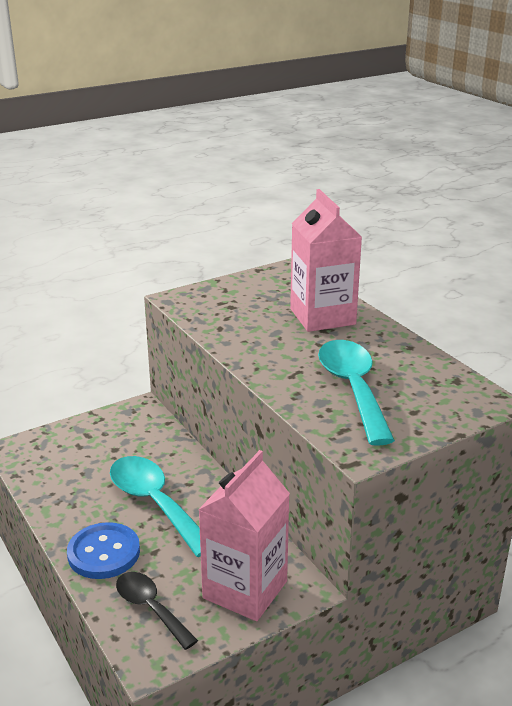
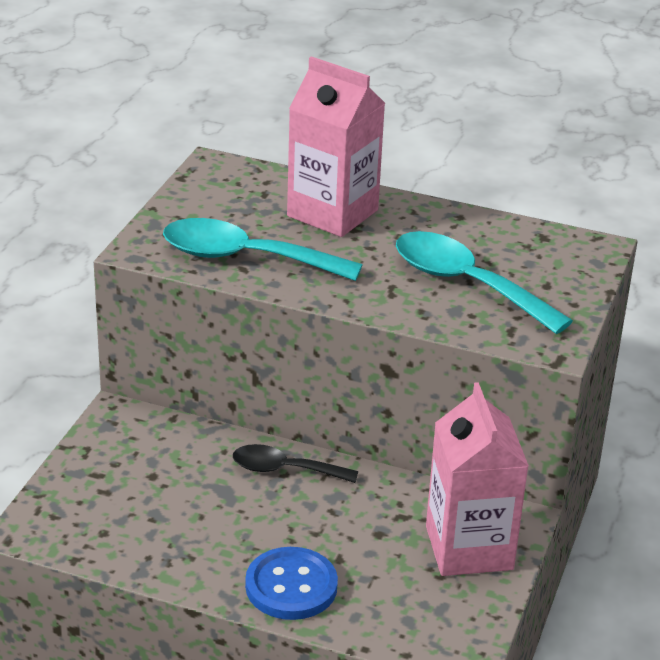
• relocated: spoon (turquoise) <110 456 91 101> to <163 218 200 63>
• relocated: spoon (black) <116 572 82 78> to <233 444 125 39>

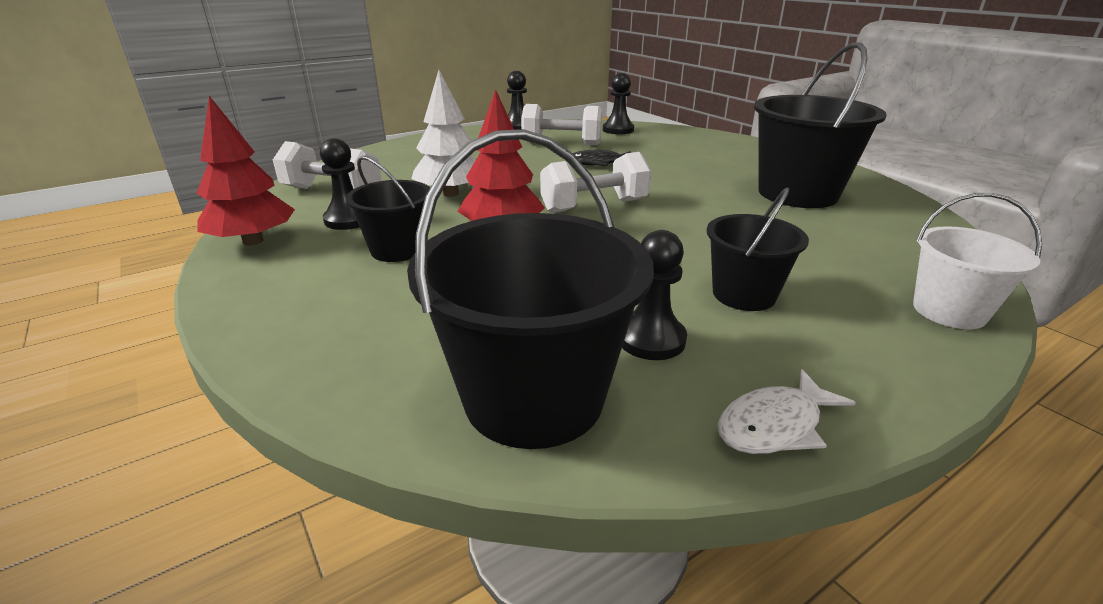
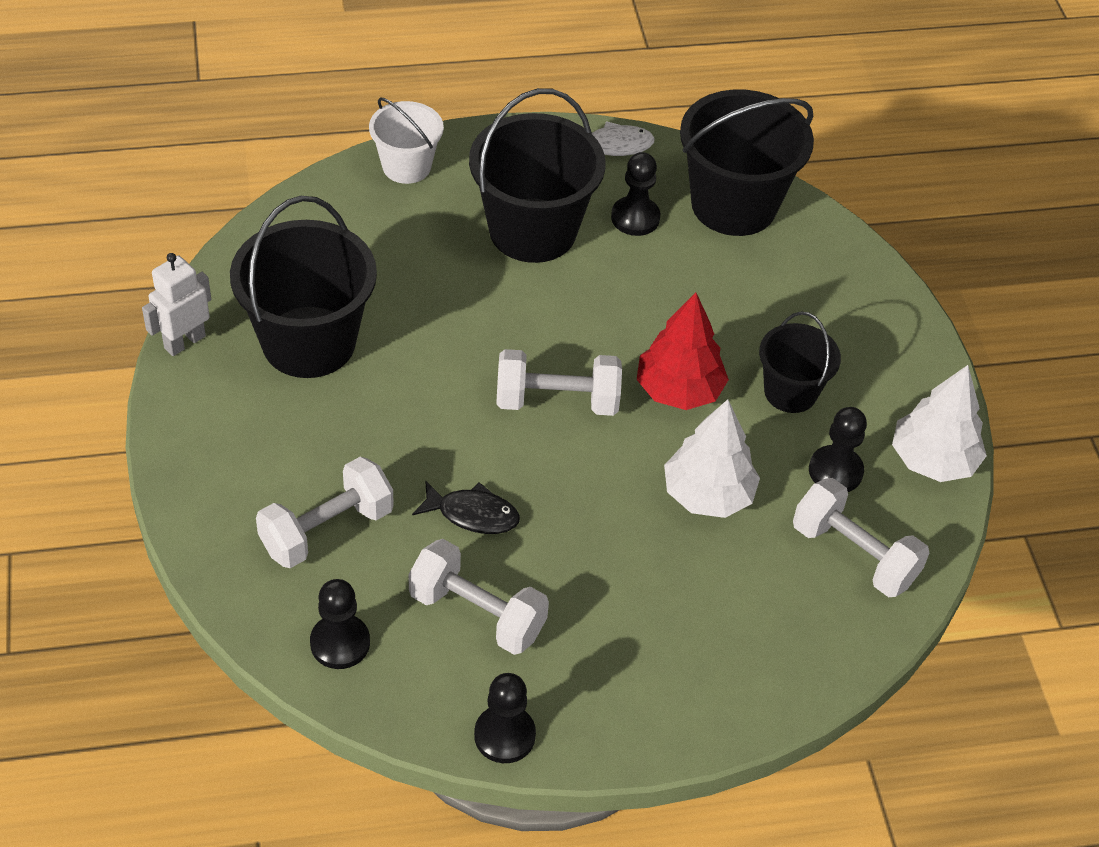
• colour: tree (red) <196 96 99 150> to tree (white) <892 365 95 117>
• size: bucket (black) <706 188 103 123> = <469 88 137 175> x1.75
• appeared: robot (white) <142 253 69 103>
• appeared: dumbbell (white) <256 457 138 111>

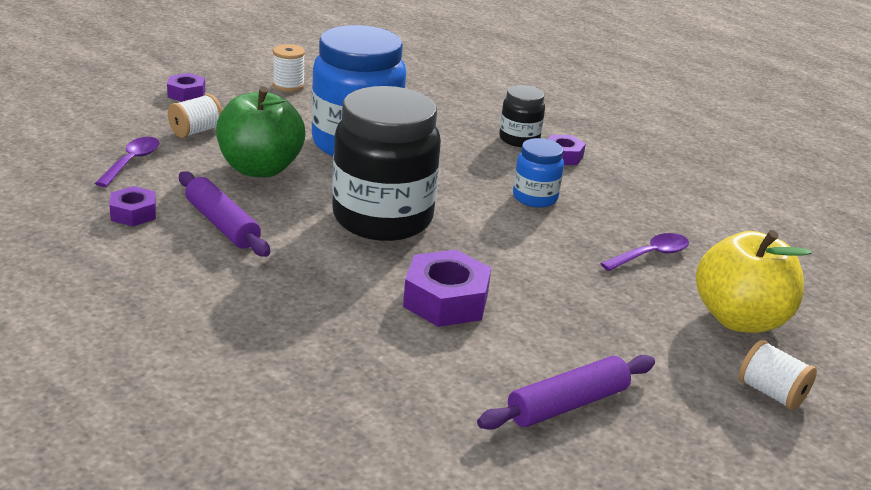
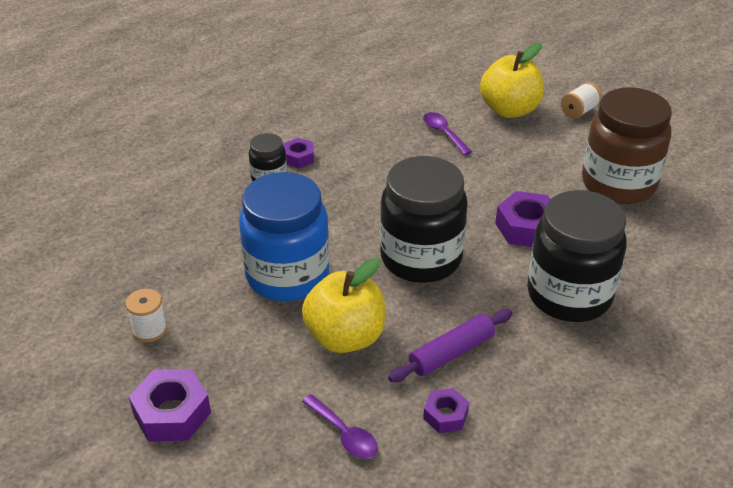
• spun: spoon (purple) <95 137 64 50> = <302 394 76 65> 150 degrees counterclockwise
• size: nut (purple) <167 73 38 29> = <129 369 82 73> x1.69
• missing: spool (white) <168 94 54 44>
• colour: apple (green) <216 86 89 91> to apple (yellow) <302 258 83 95>
• exchanged: rolling pin (purple) <477 355 178 75> to jar (brown) <582 87 90 117>
• missing: jar (blue) <513 138 51 69>
• appeared: jar (black) <527 190 100 132>

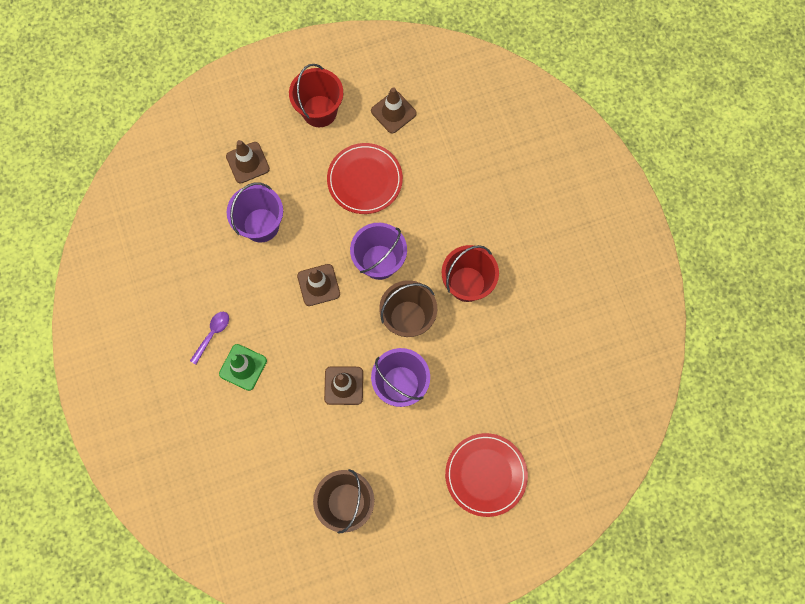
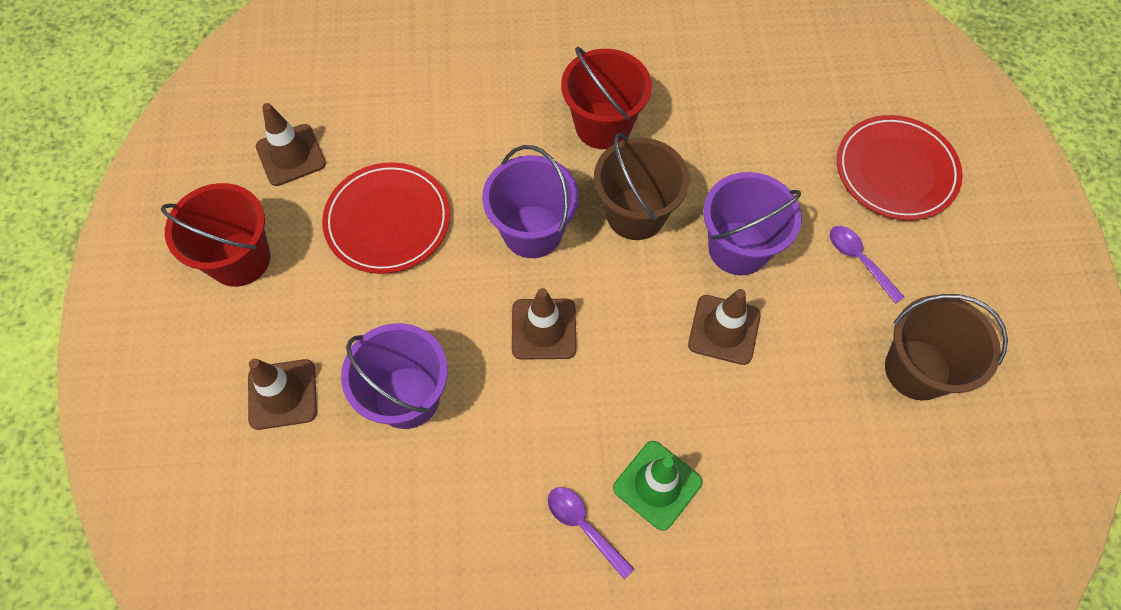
• appeared: spoon (purple) <830 226 74 78>

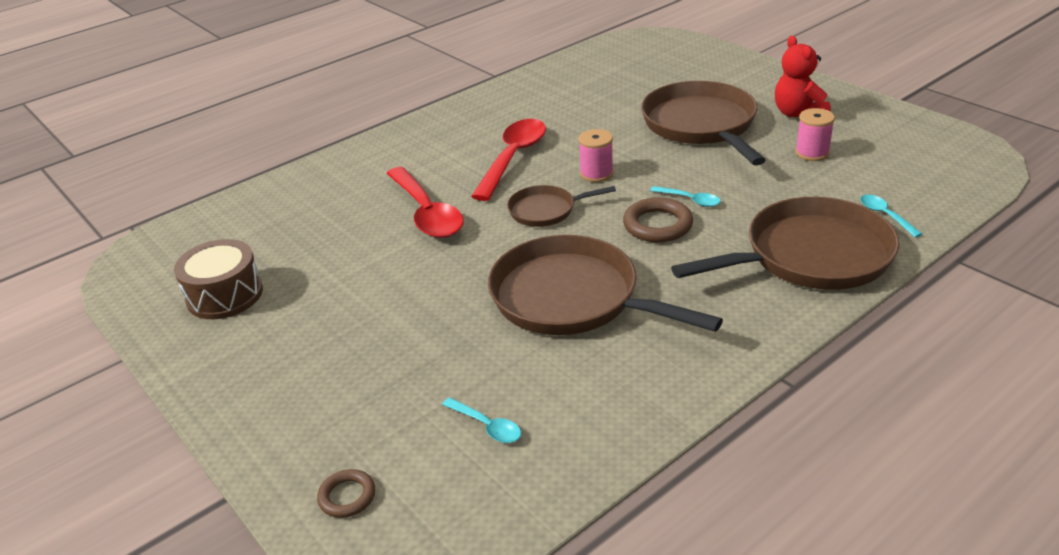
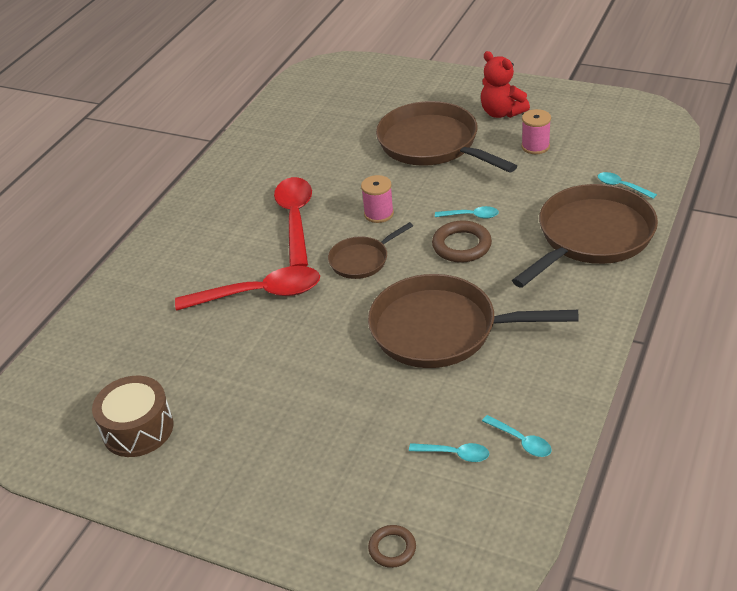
• spun: spoon (red) <386 167 78 71> = <175 266 145 45> 45 degrees counterclockwise
• appeared: spoon (turquoise) <482 415 69 42>

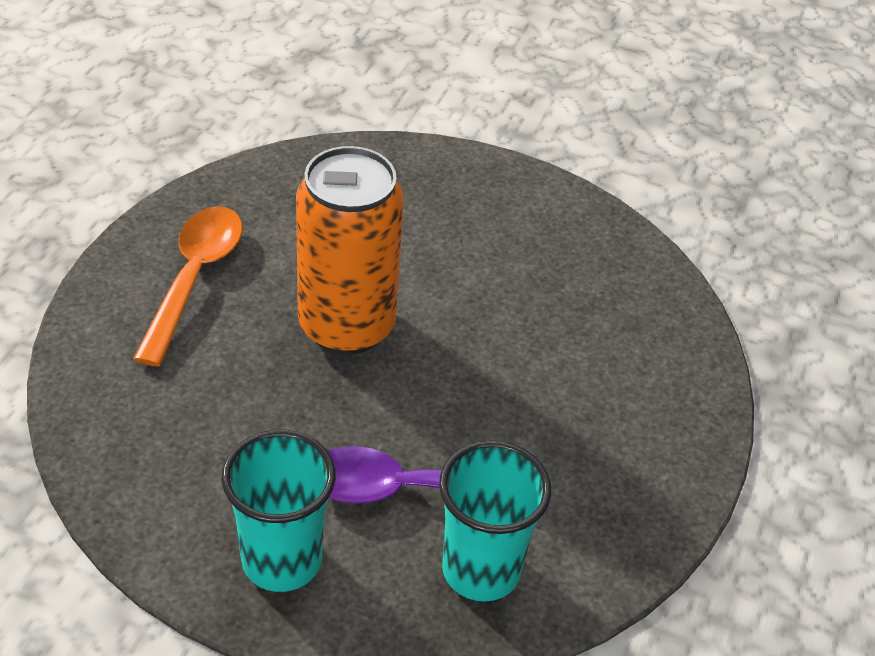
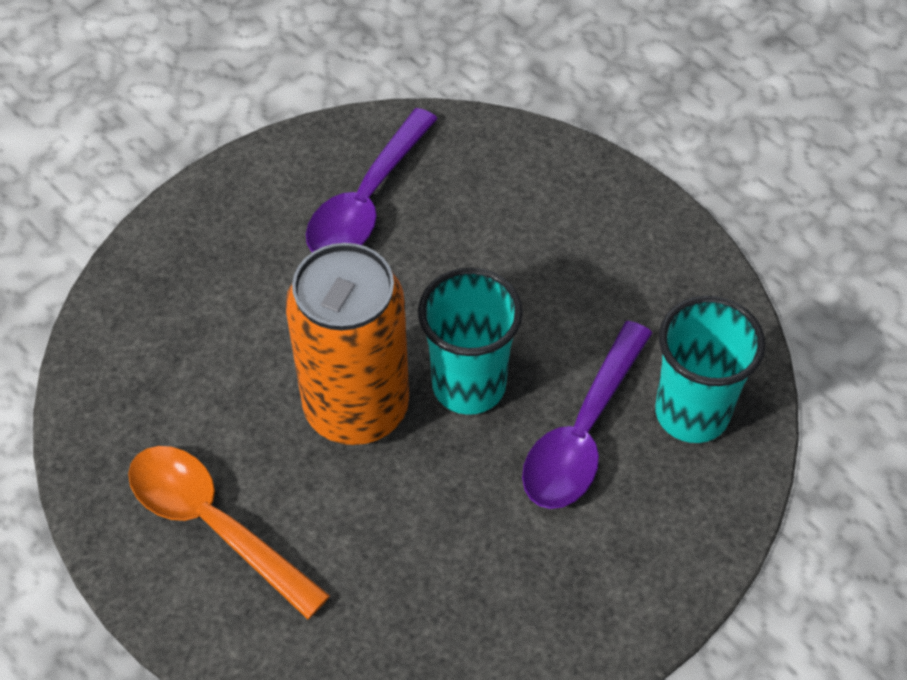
• relocated: cup (turquoise) <221 430 115 162> to <418 268 105 147>
• appeared: spoon (purple) <306 108 132 144>

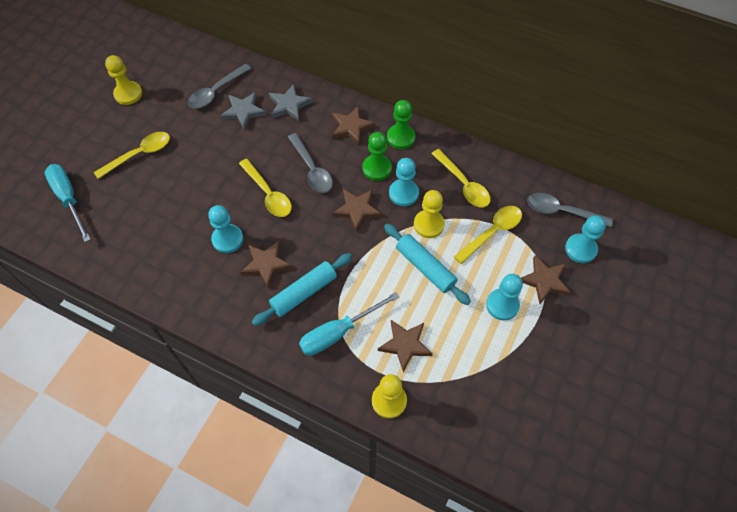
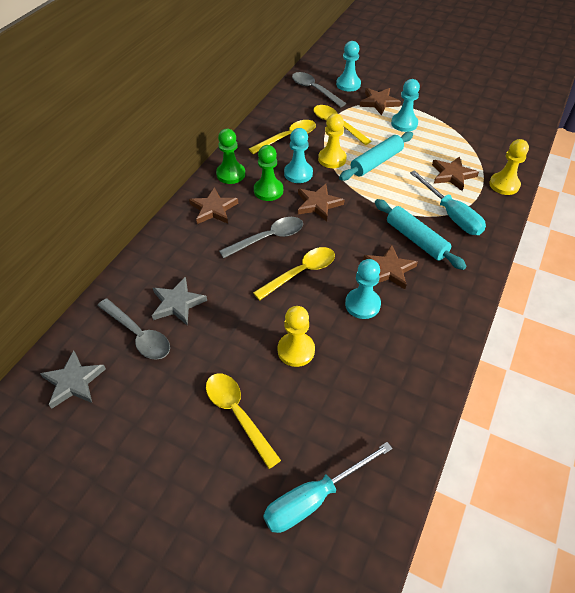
• relocated: pawn (yellow) <105 55 37 50> to <277 306 38 61>
• relocated: star (grey) <269 84 44 37> to <40 350 66 59>
• spun: spoon (grey) <527 193 86 34> = <292 72 54 35> 120 degrees clockwise

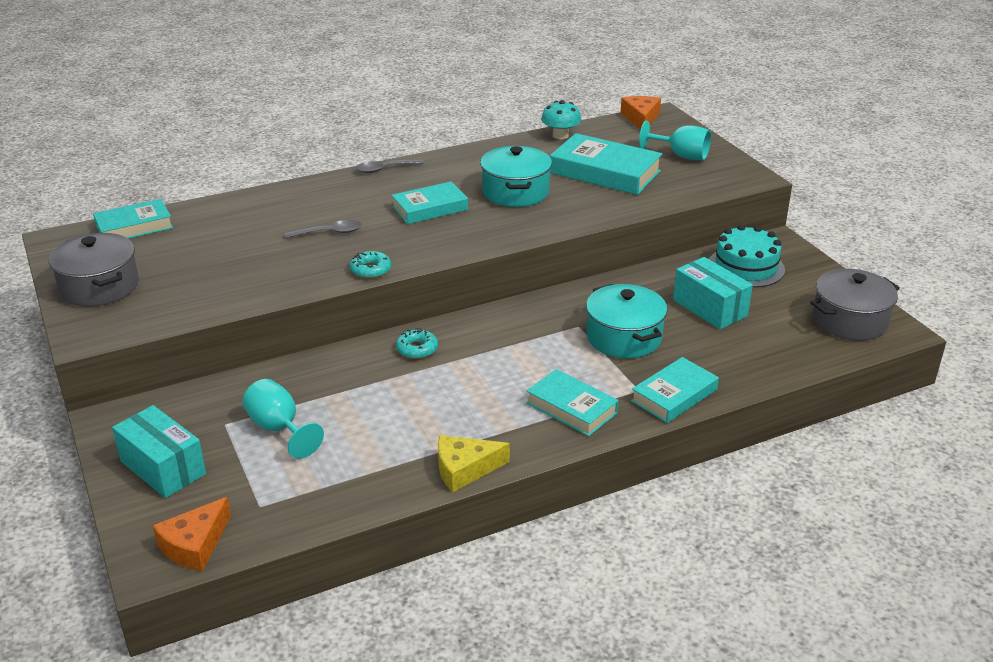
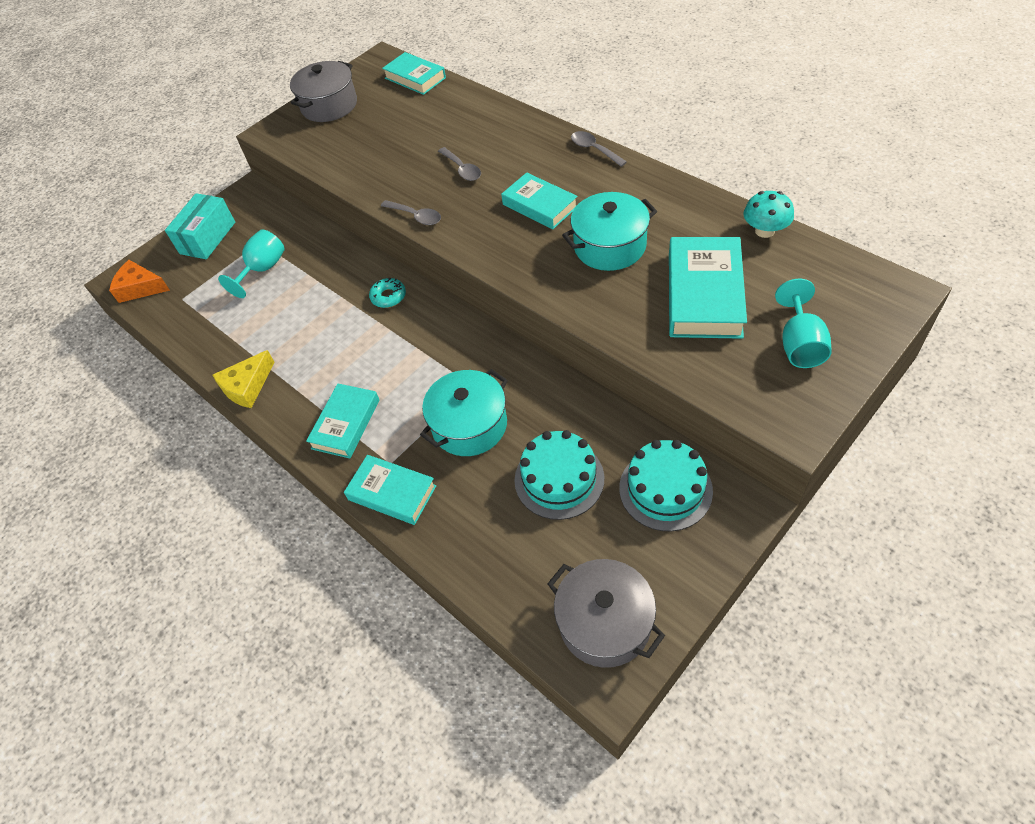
• exchanged: donut (turquoise) <350 251 41 28> to spoon (grey) <381 200 60 25>
• spun: cheese (yellow) <438 435 72 57> = <213 350 62 58> 105 degrees counterclockwise
• missing: cheese (orange) <620 96 41 34>
• exchanged: box (turquoise) <673 257 80 72> to cake (turquoise) <514 430 90 90>

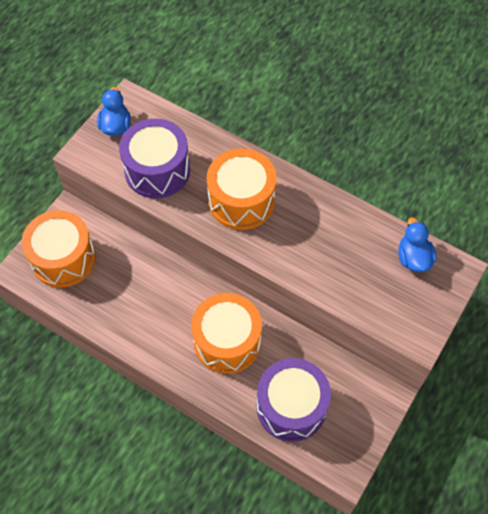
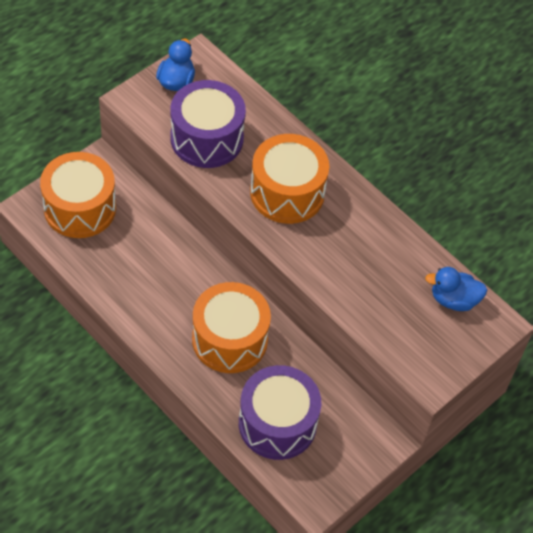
• spun: duck (blue) <398 217 38 55> = <425 267 62 44> 90 degrees counterclockwise

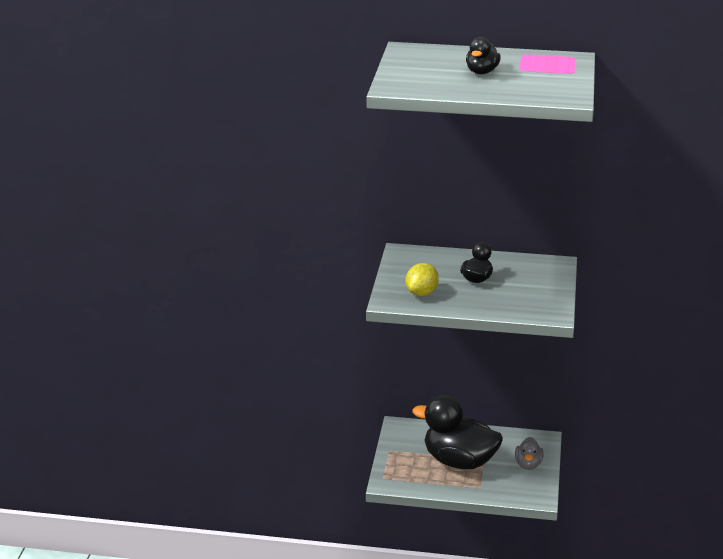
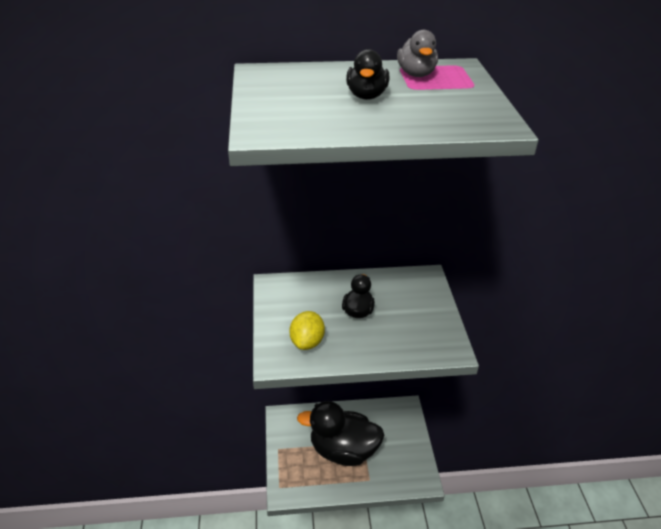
• relocated: duck (grey) <515 437 29 33> to <397 30 41 47>

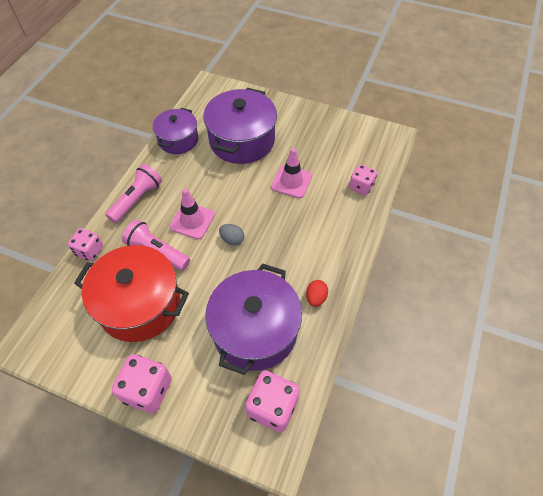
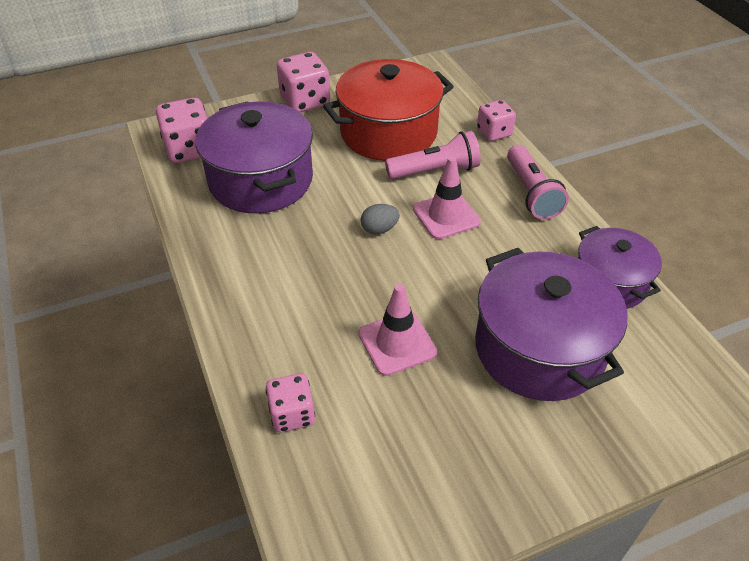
• missing: egg (red) <306 280 22 27>

